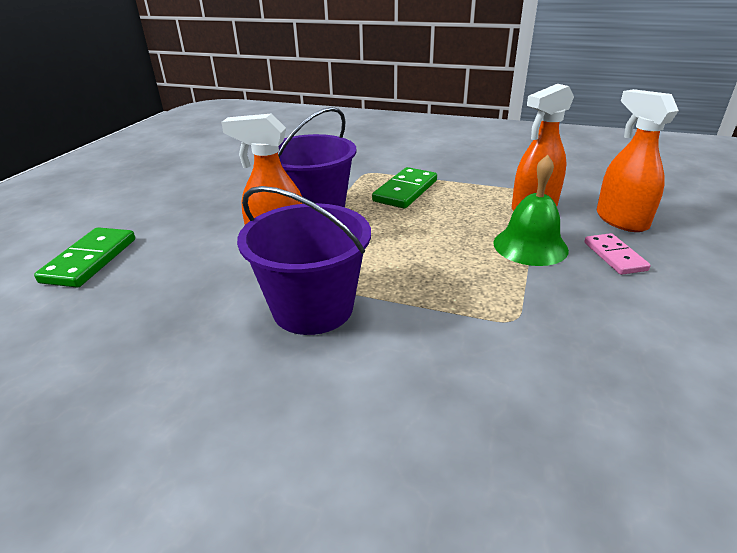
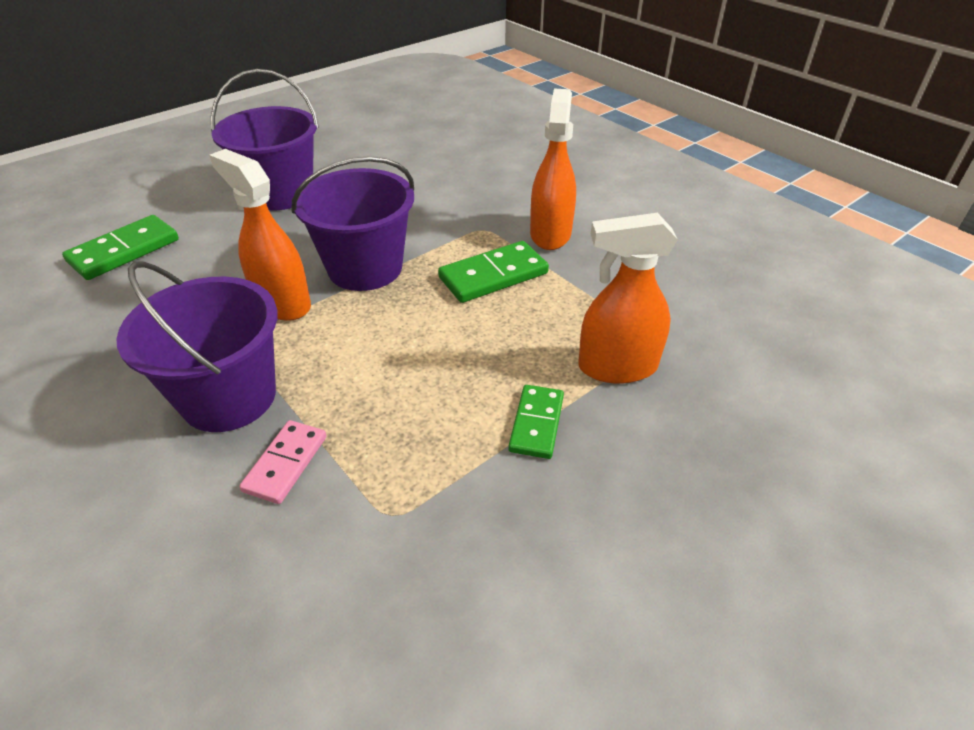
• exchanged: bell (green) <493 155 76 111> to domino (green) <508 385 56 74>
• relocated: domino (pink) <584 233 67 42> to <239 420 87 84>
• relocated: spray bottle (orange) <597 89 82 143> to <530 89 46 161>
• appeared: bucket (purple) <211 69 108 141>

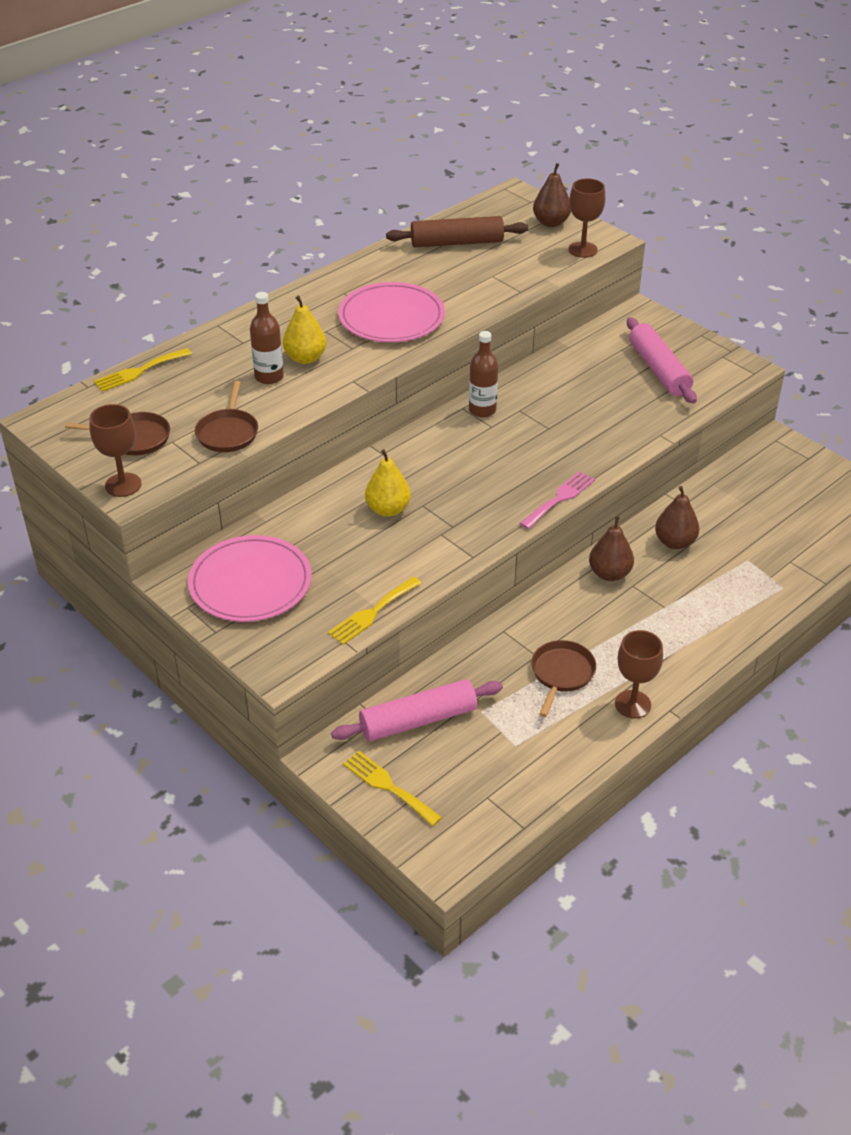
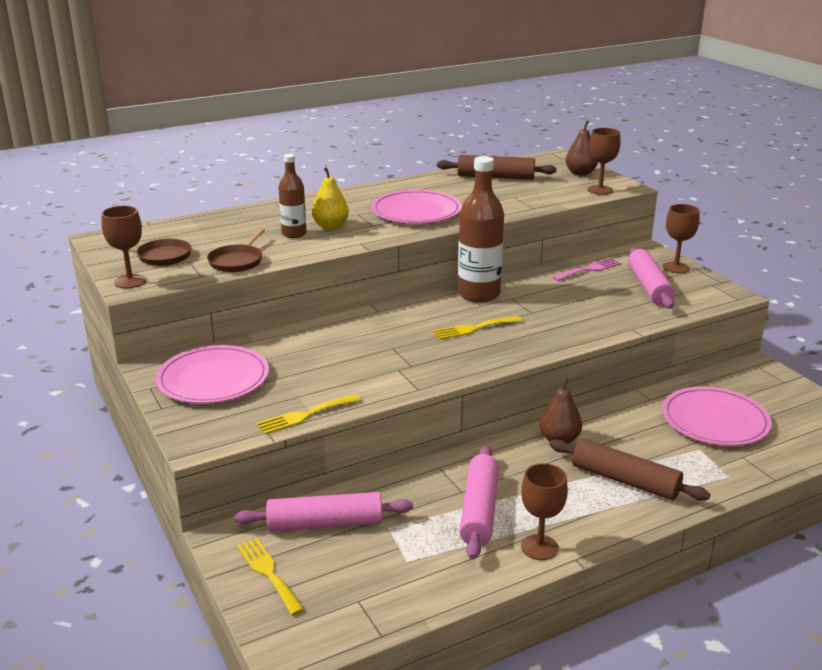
• relocated: fork (yellow) <94 348 98 44> to <433 316 89 24>
• missing: pear (yellow) <365 449 46 68>
• size: bottle (brown) <469 331 29 86> = <458 156 46 146> x1.75
• relocated: fork (pink) <519 471 76 58> to <552 258 69 23>
• exchanged: pan (brown) <531 640 65 77> to rolling pin (pink) <459 446 40 113>
• missing: pear (brown) <655 486 45 63>
• appeared: rolling pin (brown) <549 439 161 62>
• appeared: plate (pink) <662 386 110 60>
• appeared: goblet (brown) <663 204 36 69>

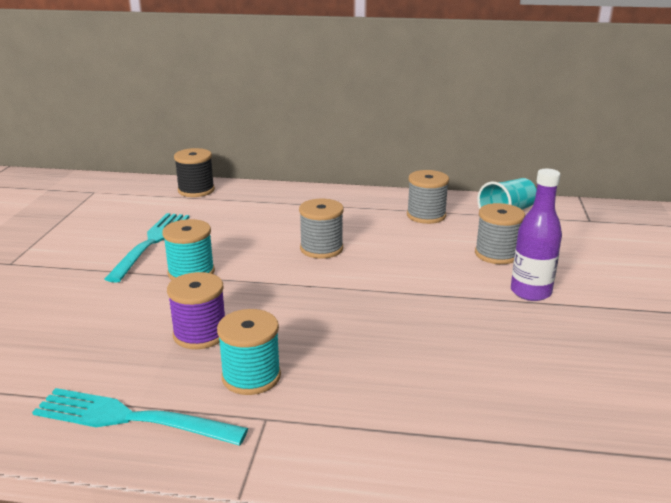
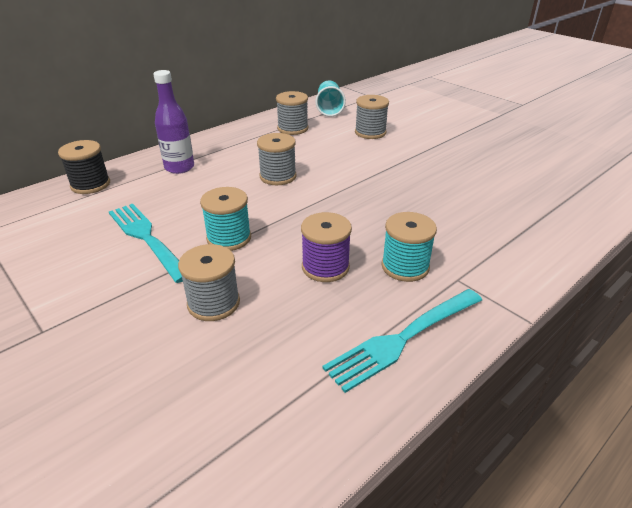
• relocated: bottle (purple) <511 169 51 132> to <153 70 41 104>
• appeared: spool (grey) <178 244 62 77>

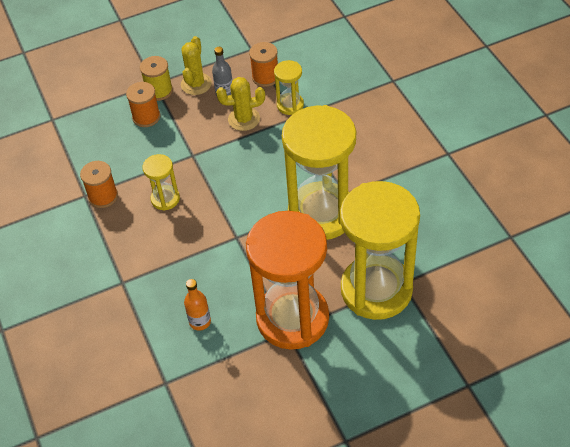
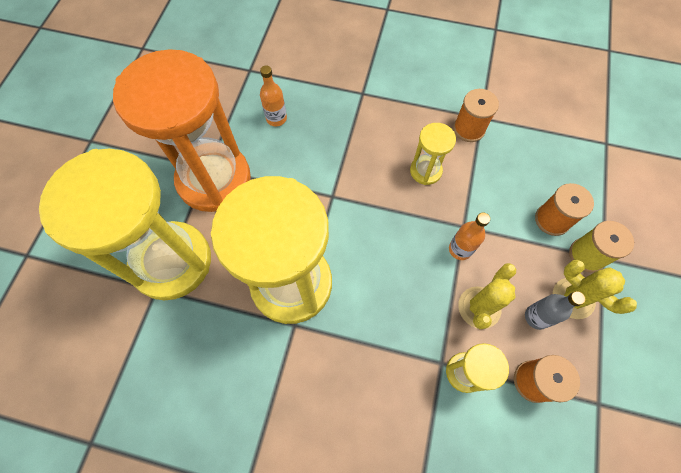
• appeared: bottle (orange) <449 212 41 48>

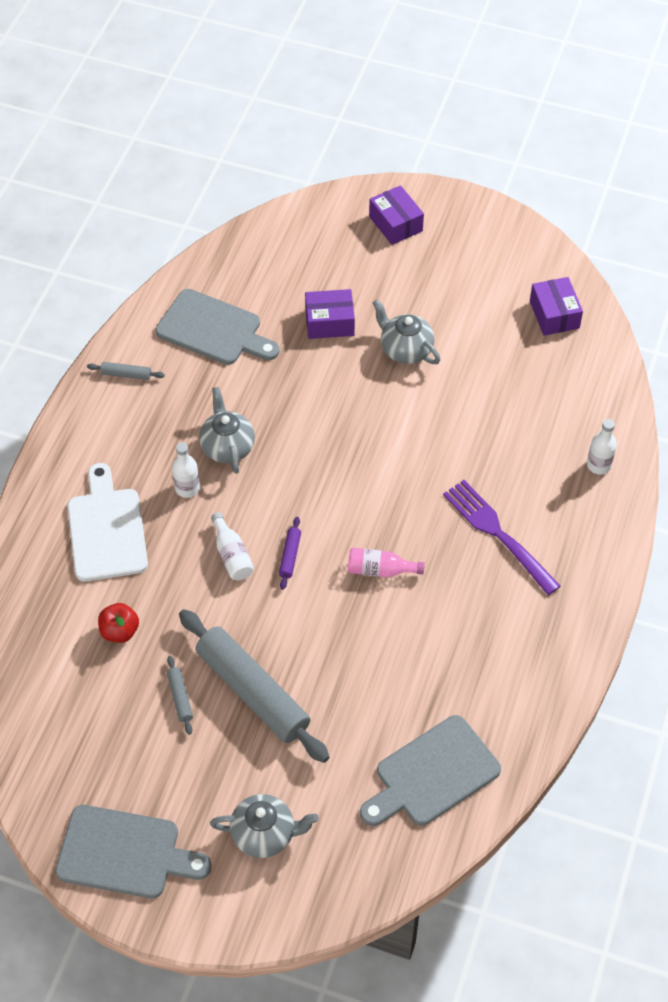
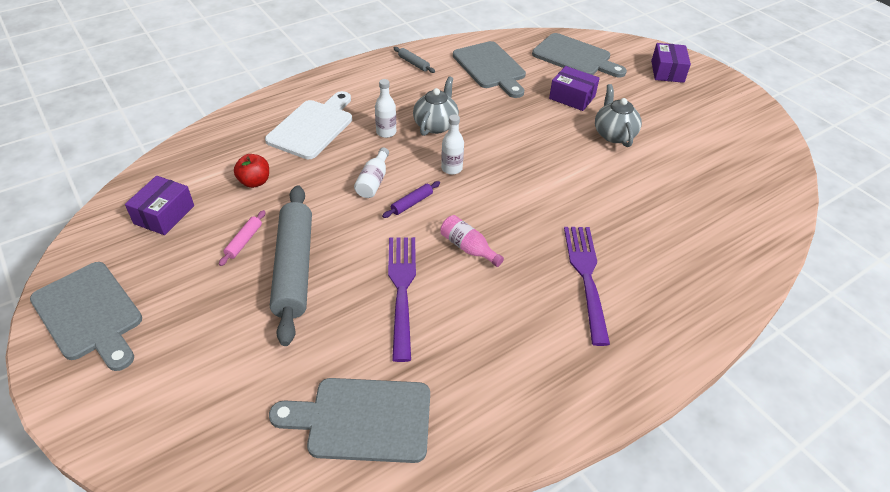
• colour: rolling pin (grey) <167 656 26 79> to rolling pin (pink) <219 210 46 56>
• missing: teapot (grey) <210 794 109 64>
• relocated: box (purple) <530 277 53 59> to <125 176 69 59>
• relocated: bottle (white) <587 419 30 55> to <441 115 23 60>
• appeared: fork (purple) <388 237 28 125>
• appeared: cutting board (grey) <532 33 95 44>

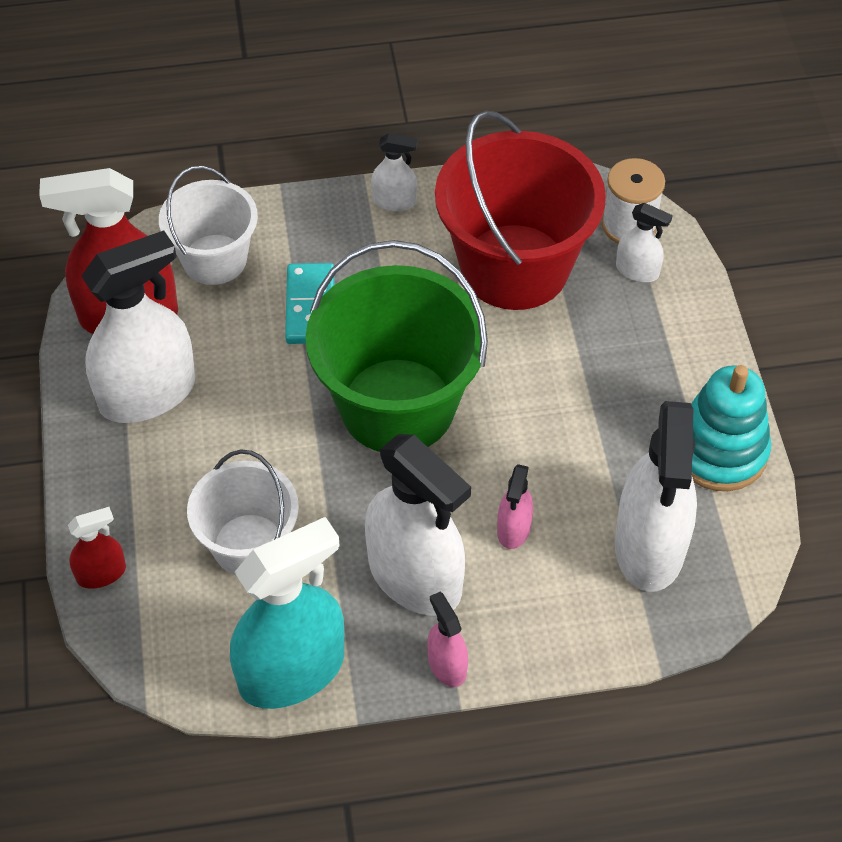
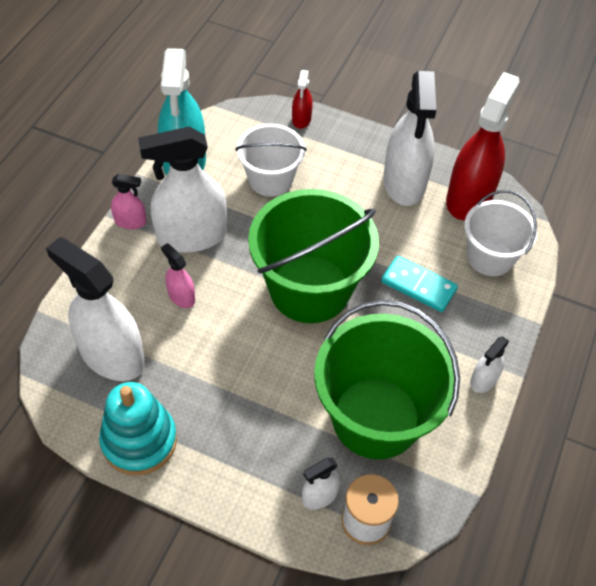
• colour: bucket (red) <435 111 171 199> to bucket (green) <314 300 146 159>

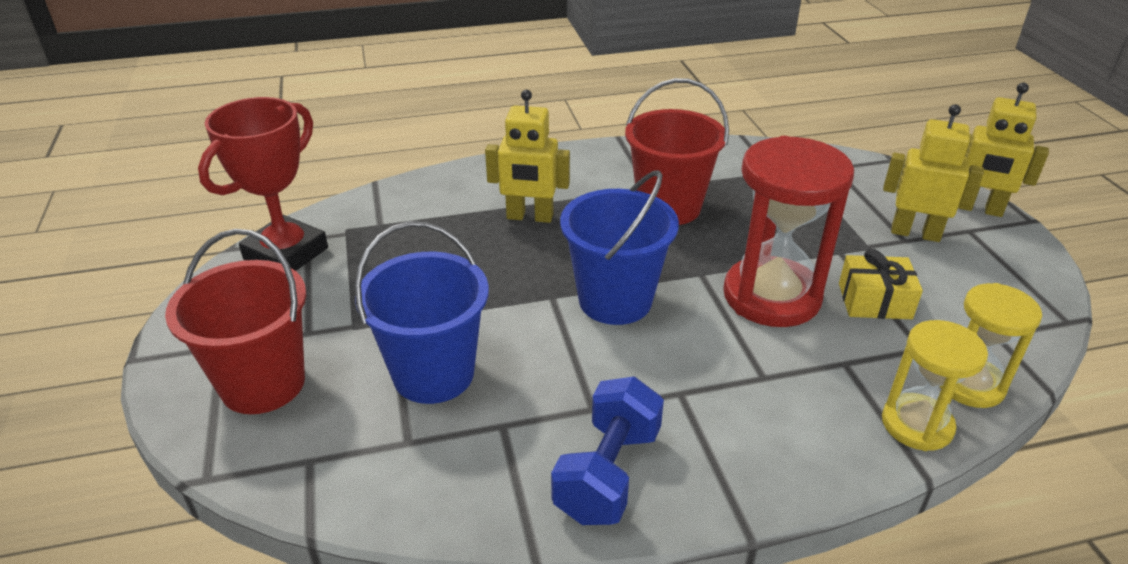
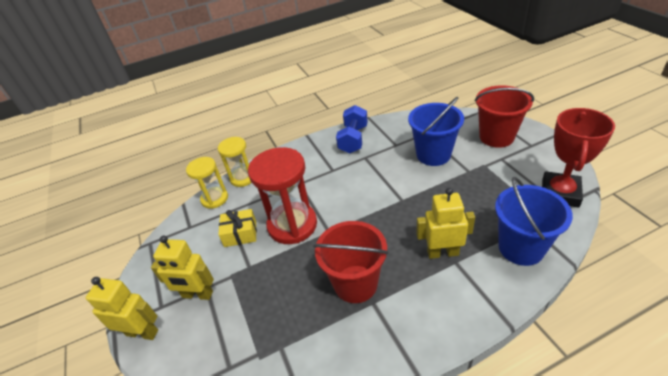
• relocated: bucket (blue) <560 170 119 155> to <495 177 78 89>

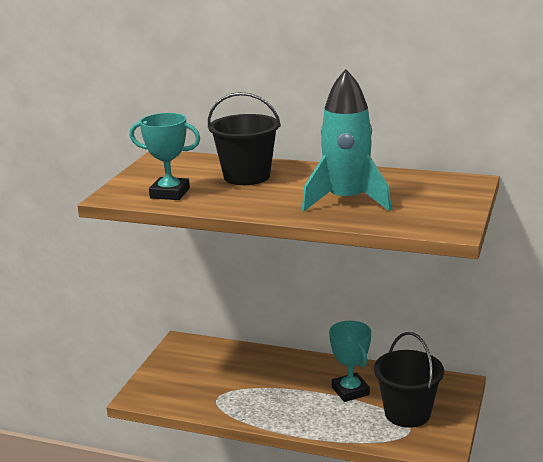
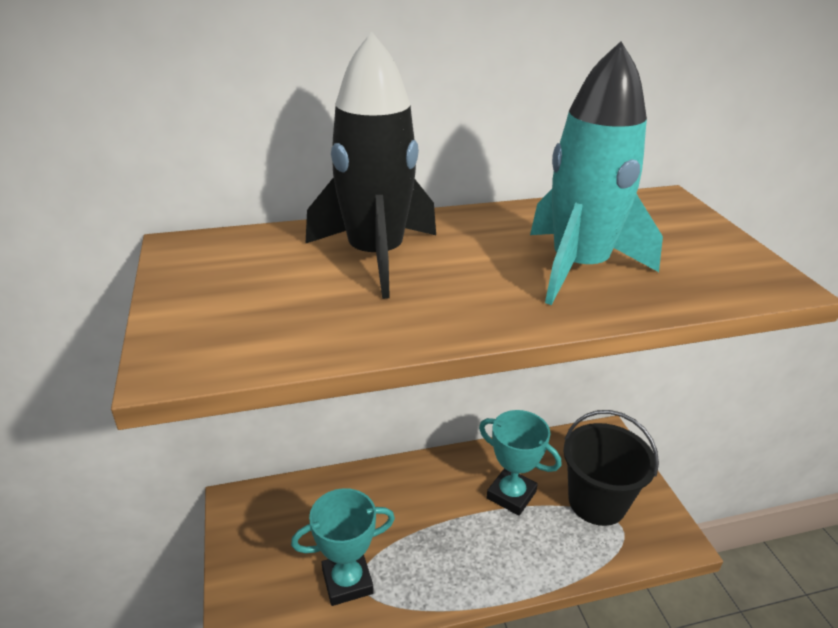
• relocated: trophy (turquoise) <130 113 70 87> to <291 488 104 118>
• exchanged: bucket (black) <208 92 73 93> to rocket (black) <305 31 131 268>

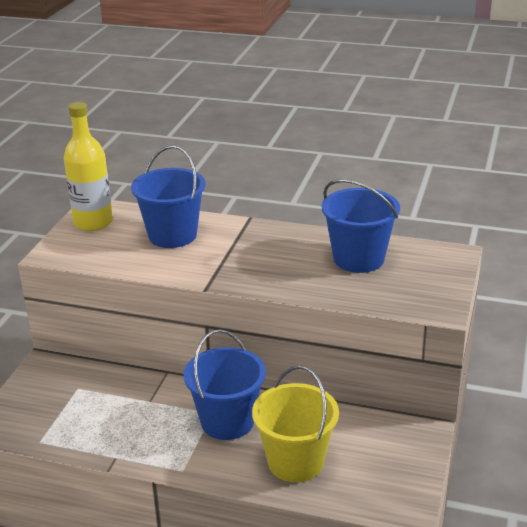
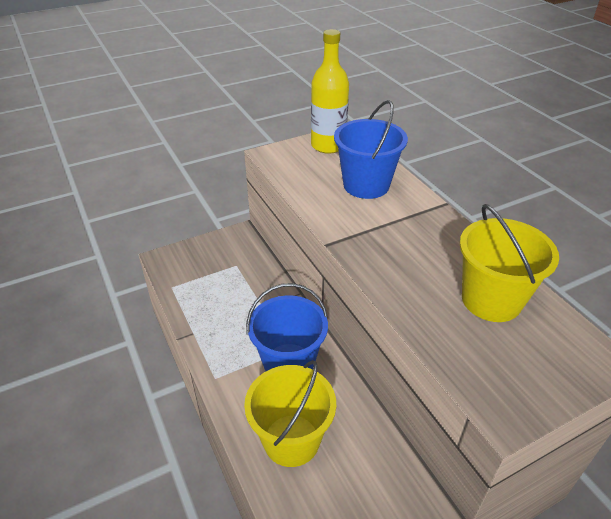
• colour: bucket (blue) <322 179 78 94> to bucket (yellow) <460 204 99 118>

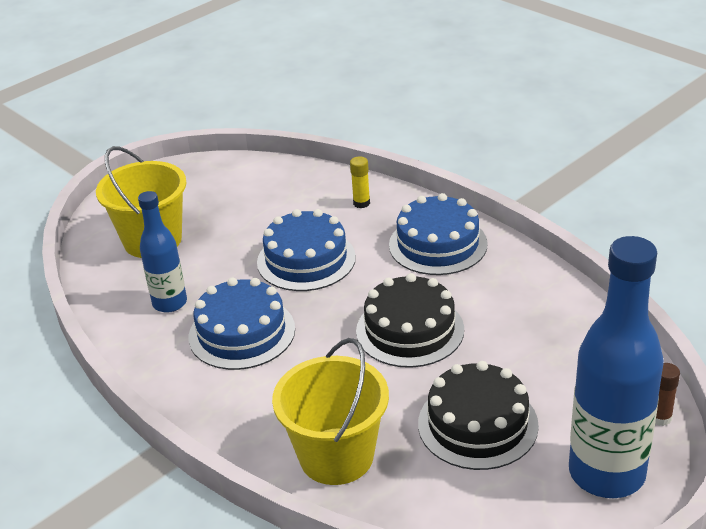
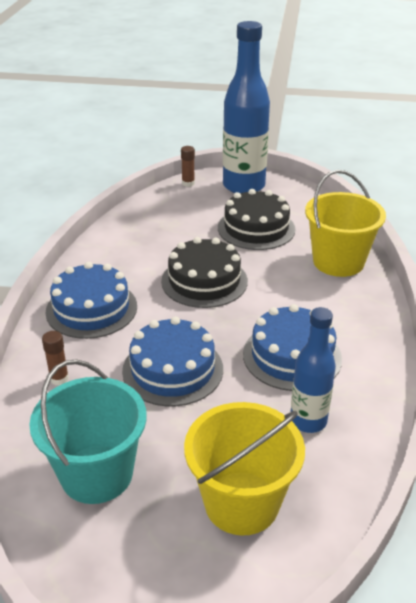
• colour: glue stick (yellow) <350 156 20 52> to glue stick (brown) <42 331 27 54>
• appeared: bucket (turquoise) <29 359 118 145>

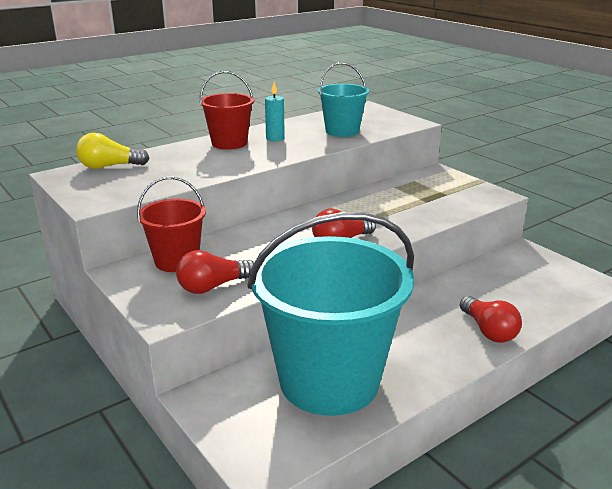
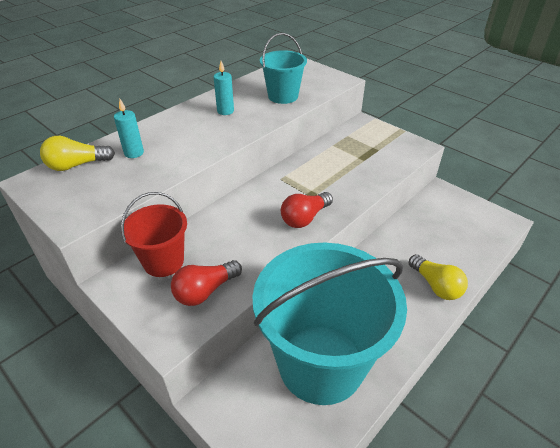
• missing: bucket (red) <200 71 54 79>
• colour: light bulb (red) <460 296 62 47> to light bulb (yellow) <409 254 59 46>
• appeared: candle (turquoise) <114 99 30 59>

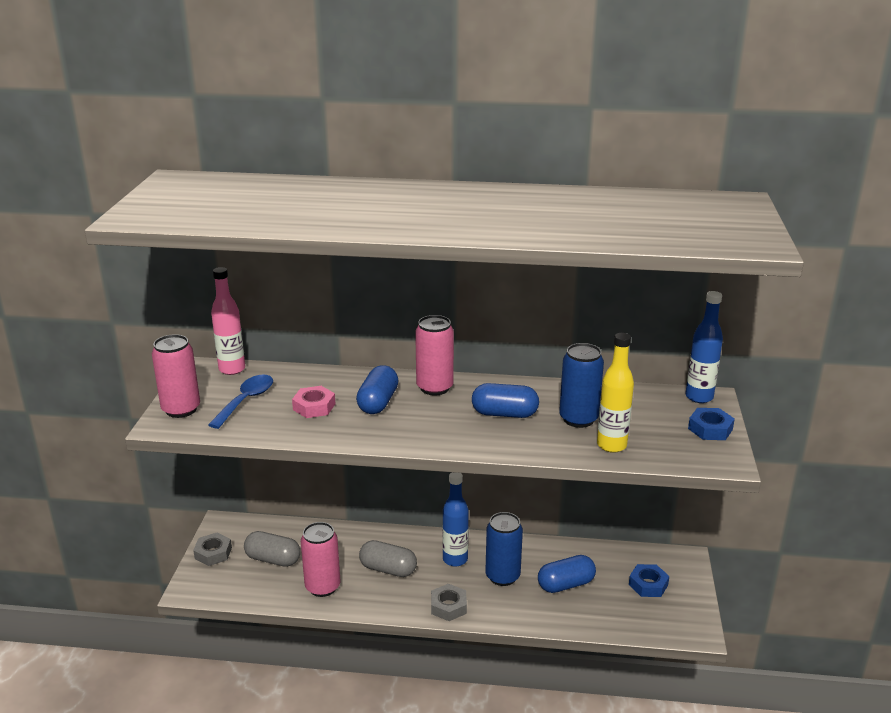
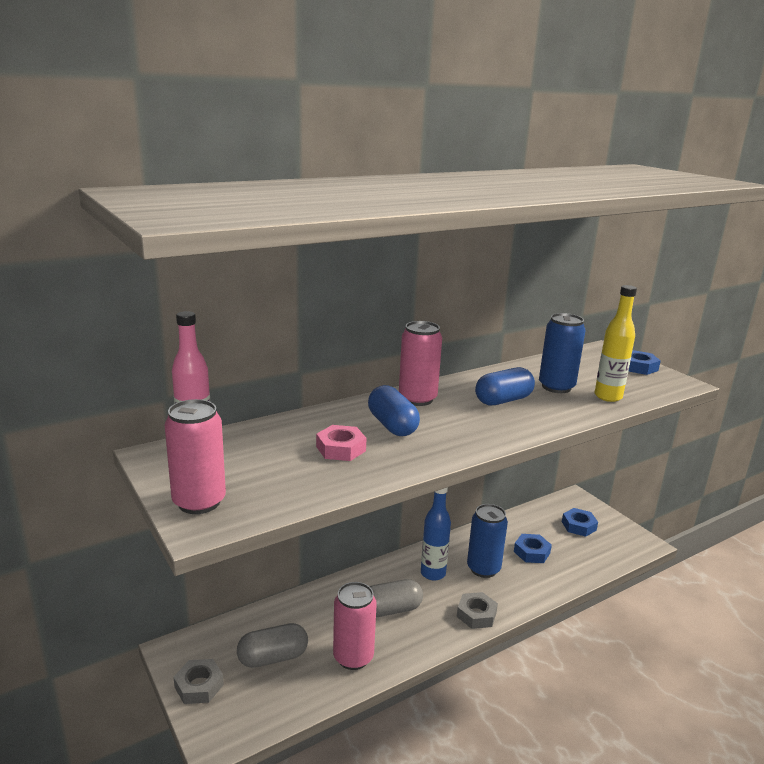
• missing: spoon (blue) <208 375 65 54>
• exchanged: capsule (blue) <538 555 58 38> to nut (blue) <514 534 38 29>
• missing: bottle (blue) <685 291 38 112>

